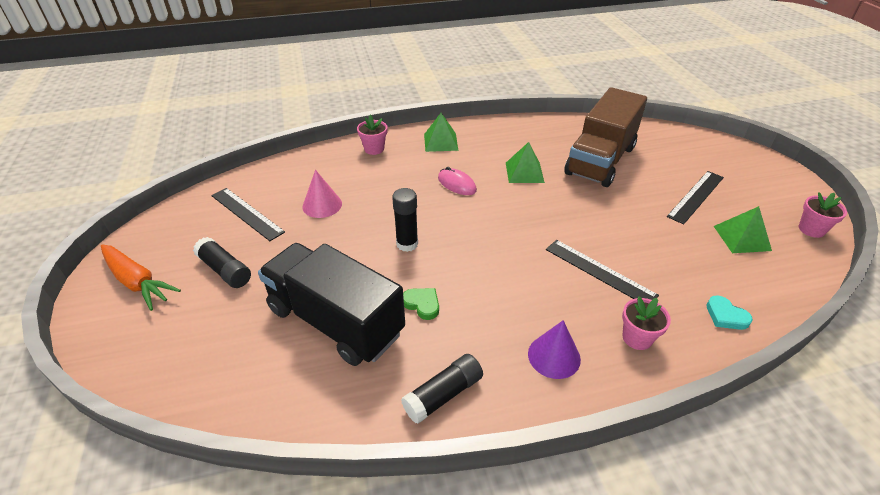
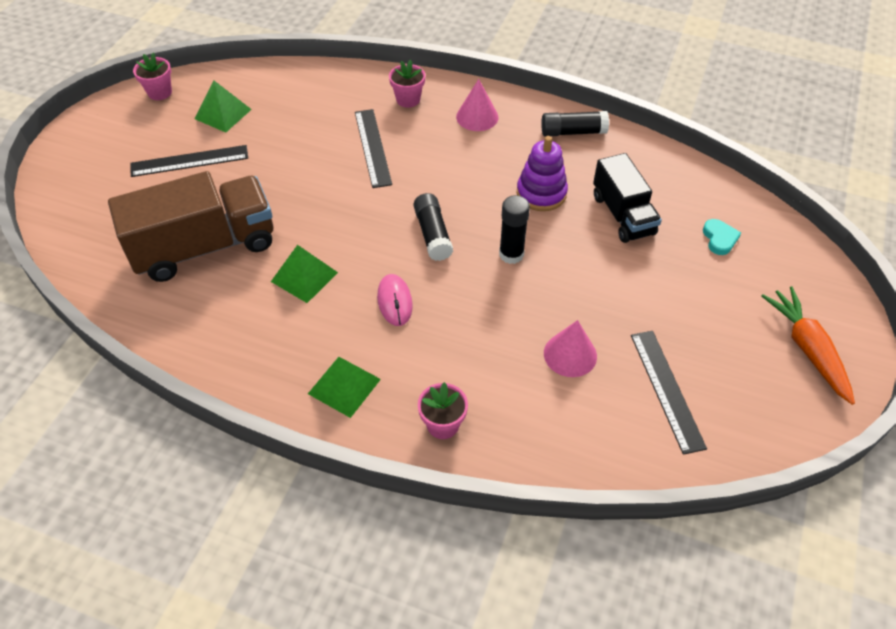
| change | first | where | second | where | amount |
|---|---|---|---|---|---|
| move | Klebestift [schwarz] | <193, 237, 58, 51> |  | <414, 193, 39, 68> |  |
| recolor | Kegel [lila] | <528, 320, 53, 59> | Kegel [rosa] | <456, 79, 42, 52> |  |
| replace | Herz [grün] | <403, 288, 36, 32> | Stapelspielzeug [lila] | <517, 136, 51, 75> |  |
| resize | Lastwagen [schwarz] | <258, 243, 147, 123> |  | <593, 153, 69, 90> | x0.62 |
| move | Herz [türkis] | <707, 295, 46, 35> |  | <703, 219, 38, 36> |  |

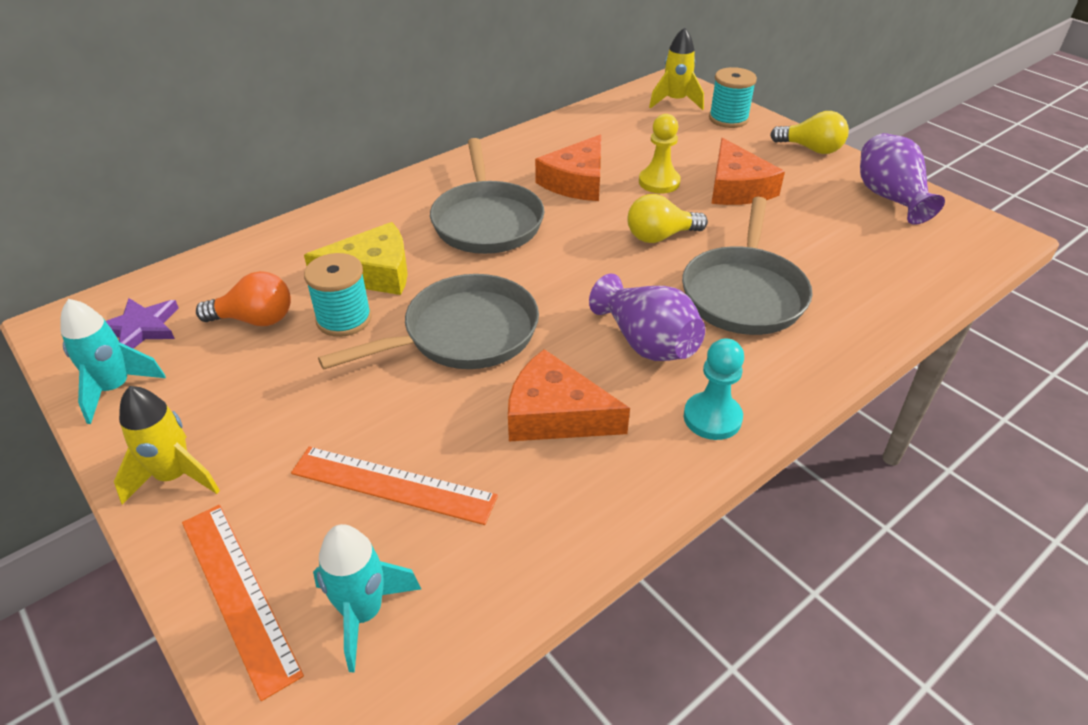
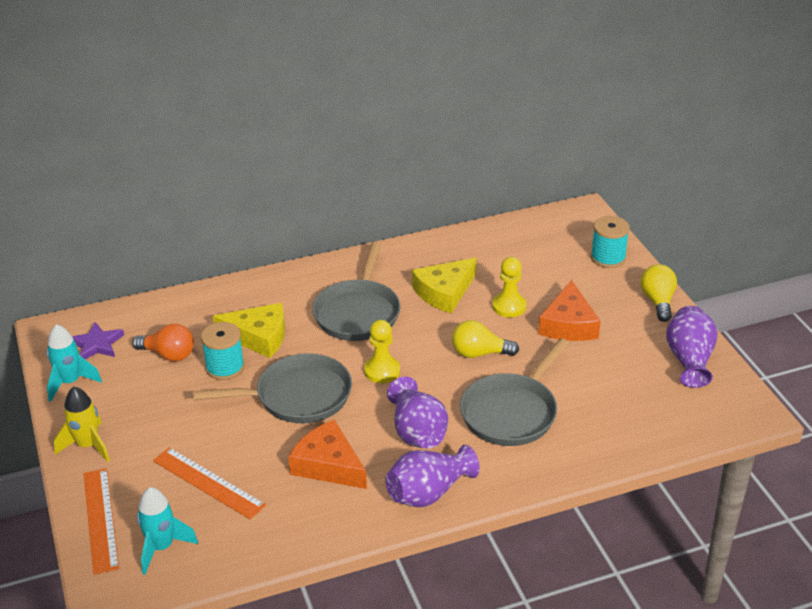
| change | first | where | second | where | amount |
|---|---|---|---|---|---|
| insert |  |  | Bauer [gelb] | <364, 320, 36, 63> |  |
| replace | Bauer [türkis] | <684, 338, 60, 102> | Vase [lila] | <385, 445, 95, 62> |  |
| recolor | Käse [orange] | <535, 134, 66, 67> | Käse [gelb] | <412, 258, 64, 55> |  |
| rotate | Glühbirne [gelb] | <770, 111, 79, 43> |  | <640, 264, 37, 58> | 135 degrees counterclockwise |
| delete | Rakete [gelb] | <649, 27, 55, 83> |  |  |  |

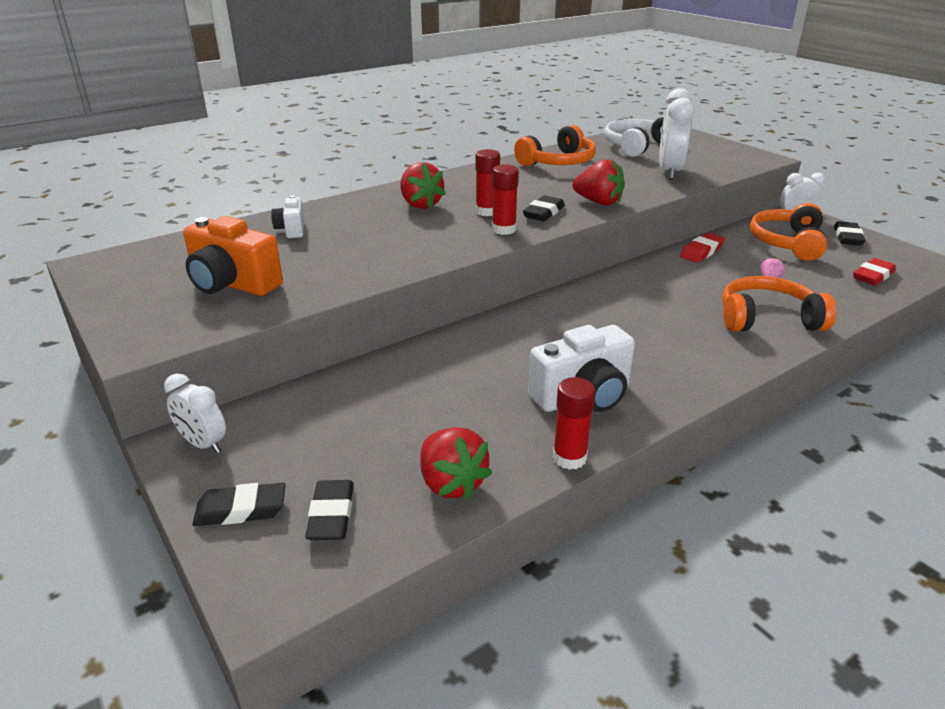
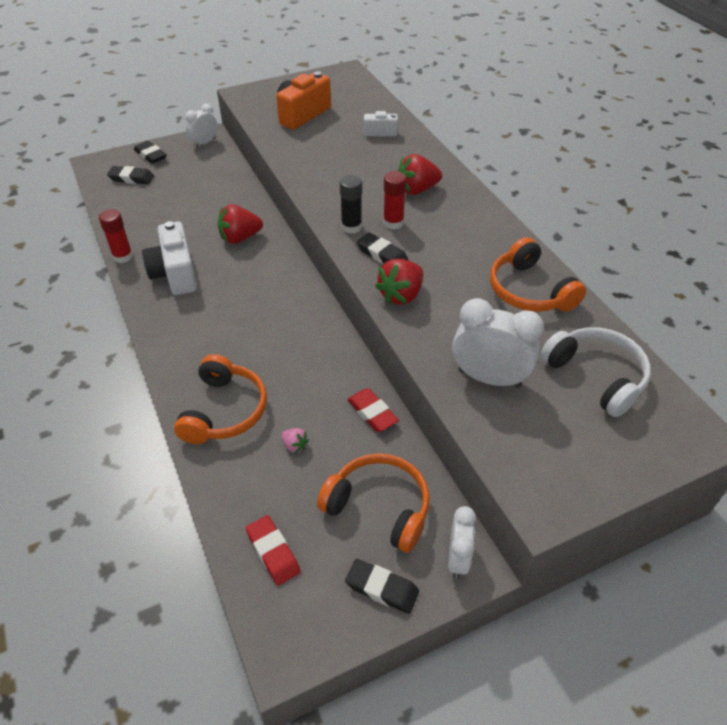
| change | first | where | second | where | amount |
|---|---|---|---|---|---|
| rotate | Radiergummi [schwarz] | <192, 483, 94, 43> |  | <134, 141, 33, 23> | 45 degrees counterclockwise |
| move | Erdbeere [rot] | <420, 427, 72, 73> |  | <218, 204, 45, 40> |  |
| recolor | Klebestift [rot] | <492, 164, 27, 71> | Klebestift [schwarz] | <340, 175, 22, 59> |  |

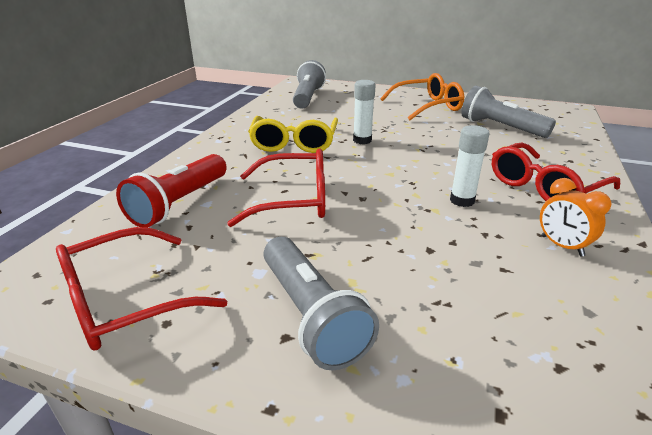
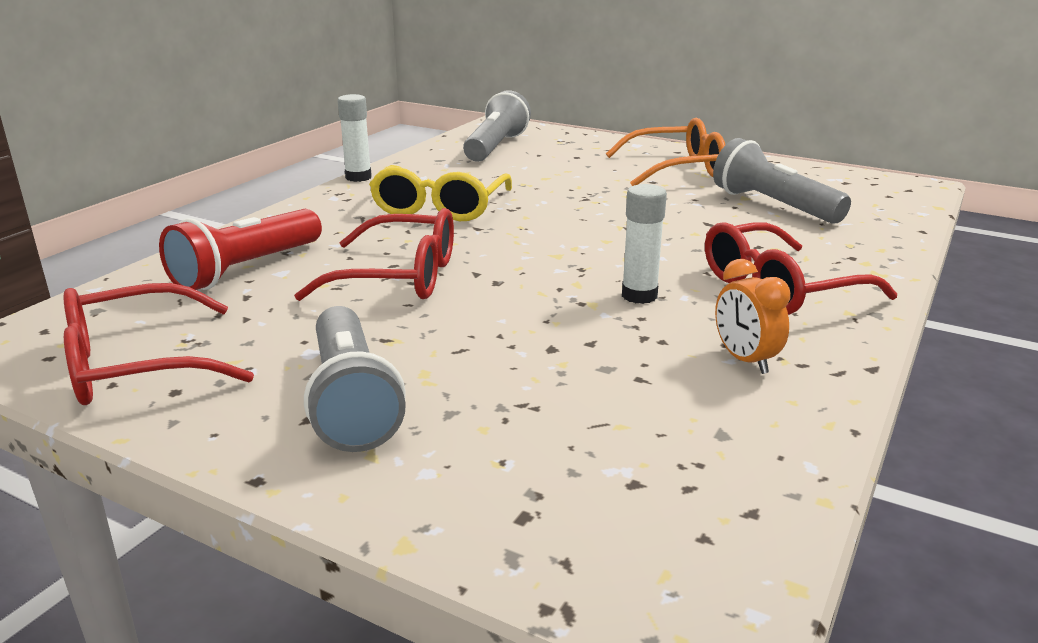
| change | first | where | second | where | amount |
|---|---|---|---|---|---|
| move | Klebestift [weiß] | <353, 80, 23, 64> |  | <338, 94, 34, 88> |  |

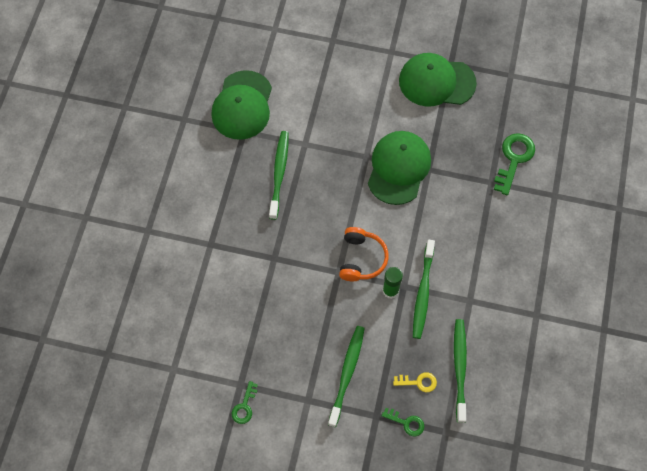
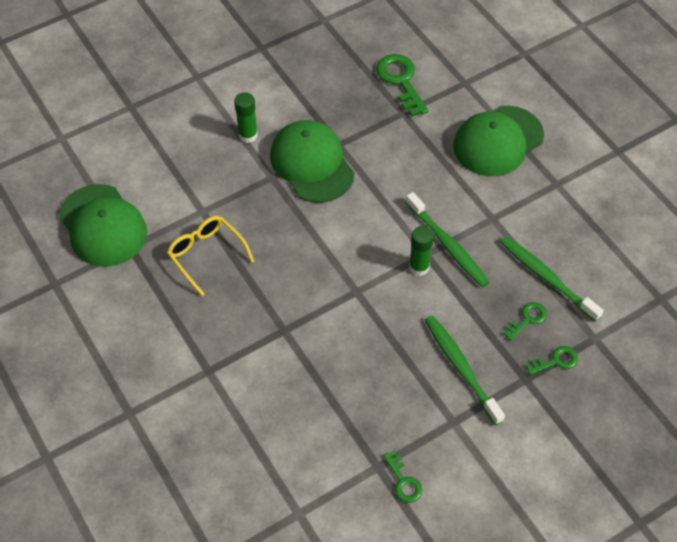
| change | first | where | second | where | amount |
|---|---|---|---|---|---|
| replace | Zahnbürste [grün] | <269, 131, 20, 89> | Brille [gelb] | <167, 216, 87, 80> |  |
| insert |  |  | Klebestift [grün] | <234, 92, 24, 51> |  |
| move | Kappe [grün] | <399, 53, 78, 54> |  | <453, 106, 91, 70> |  |
| recolor | Schlüssel [gelb] | <393, 372, 44, 20> | Schlüssel [grün] | <503, 302, 44, 39> |  |
| delete | Kopfhörer [orange] | <339, 227, 50, 54> |  |  |  |

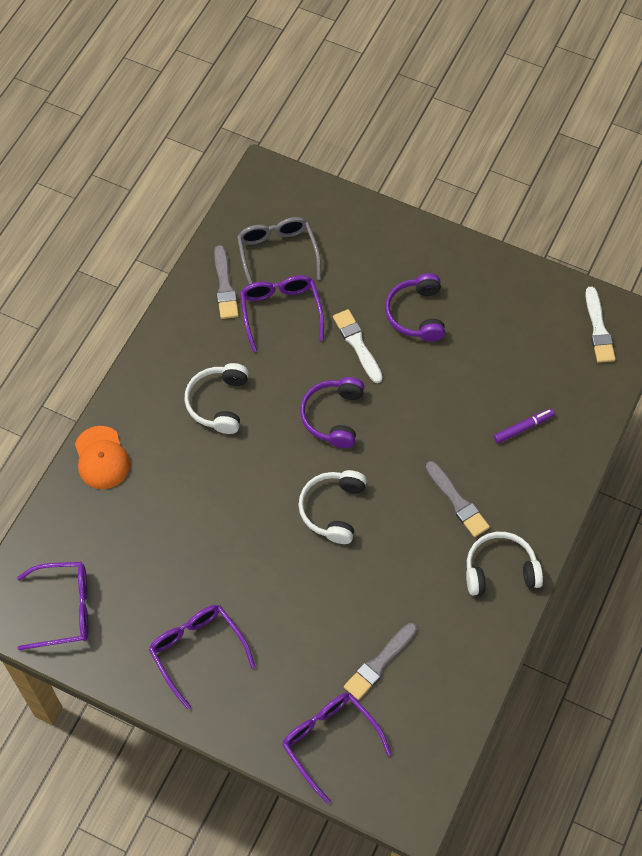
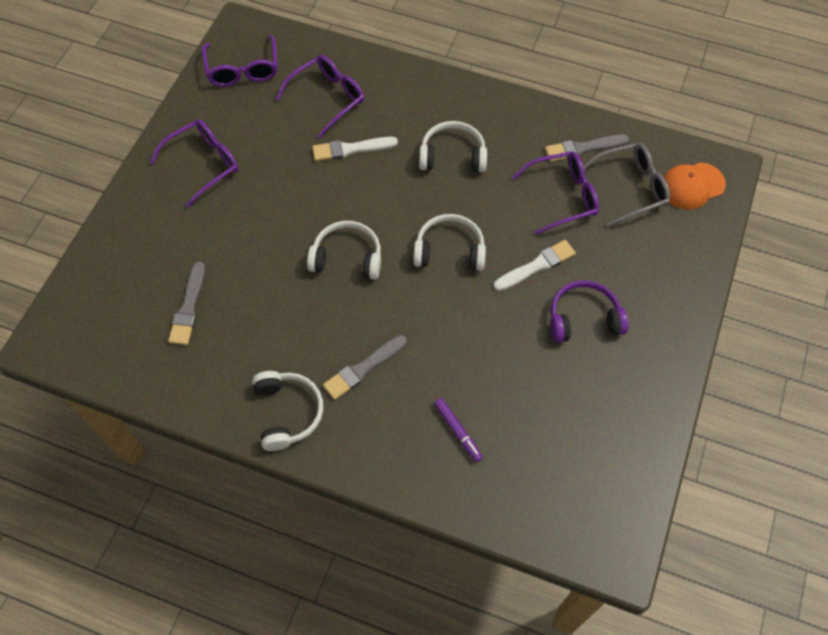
| change | first | where | second | where | amount |
|---|---|---|---|---|---|
| rotate | Pinsel [grau] | <344, 623, 73, 77> |  | <168, 261, 37, 84> | 120 degrees counterclockwise |
| move | Brille [lila] | <282, 693, 109, 111> |  | <276, 55, 88, 84> |  |
| move | Pinsel [weiß] | <585, 287, 30, 76> |  | <312, 137, 86, 24> |  |
| recolor | Kopfhörer [lila] | <300, 377, 64, 71> | Kopfhörer [weiß] | <413, 214, 73, 57> |  |
| move | Kappe [orange] | <75, 426, 55, 63> |  | <663, 162, 63, 48> |  |

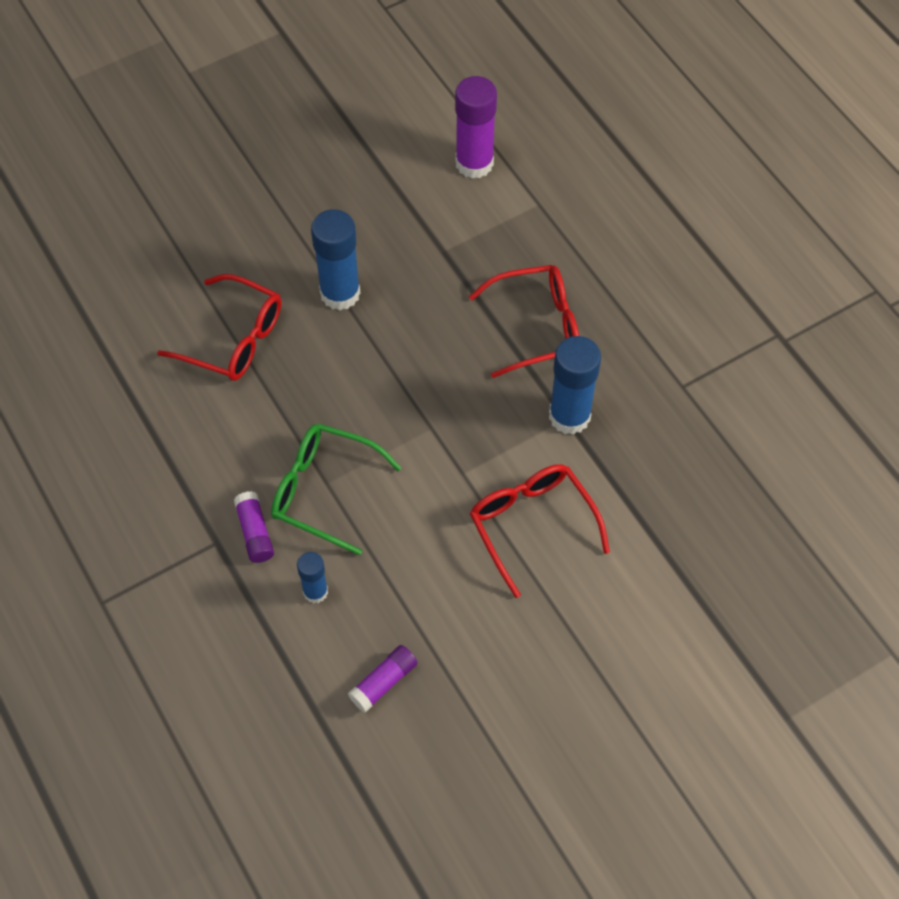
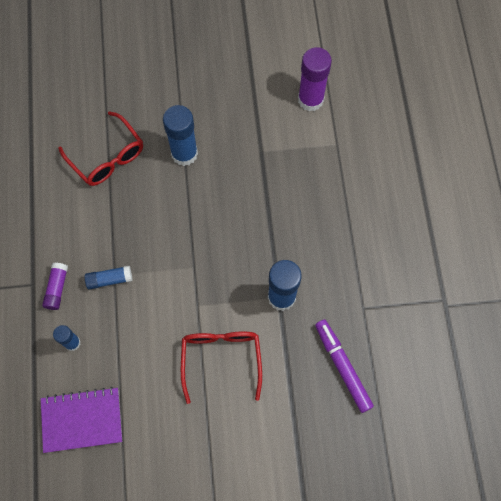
| change | first | where | second | where | amount |
|---|---|---|---|---|---|
| replace | Klebestift [lila] | <348, 645, 70, 68> | Notizbuch [lila] | <41, 387, 81, 66> |  |
| replace | Brille [grün] | <271, 424, 131, 131> | Klebestift [blau] | <85, 266, 47, 24> |  |
| insert |  |  | Filzstift [lila] | <315, 319, 59, 94> |  |
| delete | Brille [rot] | <469, 265, 110, 113> |  |  |  |

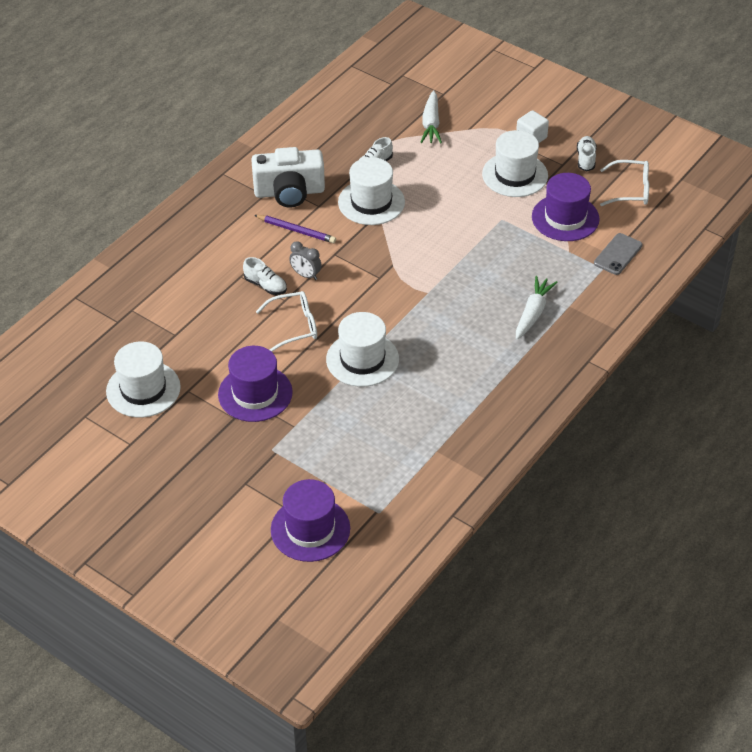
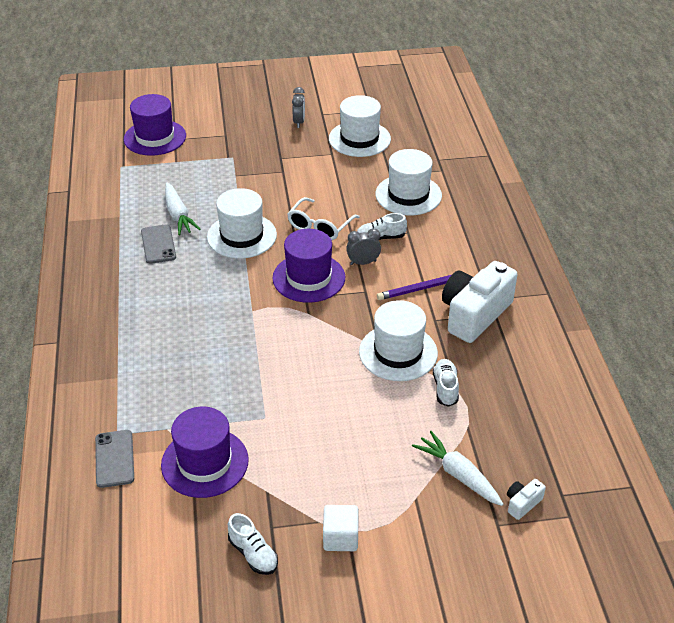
| change | first | where | second | where | amount |
|---|---|---|---|---|---|
| insert |  |  | Handy [grau] | <141, 224, 35, 40> |  |
| move | Karotte [weiß] | <516, 276, 42, 64> |  | <165, 183, 36, 52> |  |
| move | Hut [lila] | <218, 346, 75, 76> |  | <272, 229, 73, 74> |  |
| insert |  |  | Wecker [grau] | <292, 87, 13, 41> |  |
| move | Hut [weiß] | <482, 130, 66, 67> |  | <375, 149, 67, 66> |  |
| insert |  |  | Kamera [weiß] | <507, 479, 39, 41> |  |
| delete | Brille [weiß] | <600, 160, 49, 46> |  |  |  |

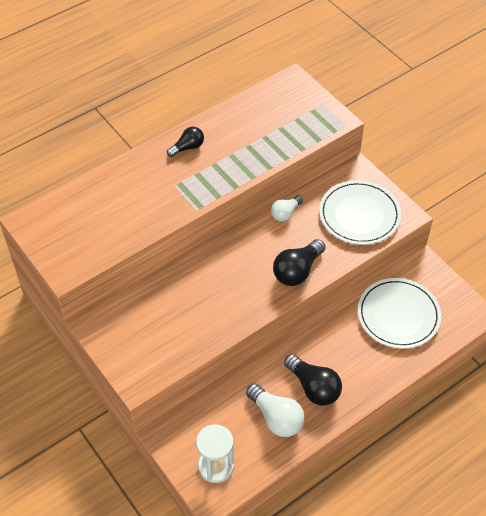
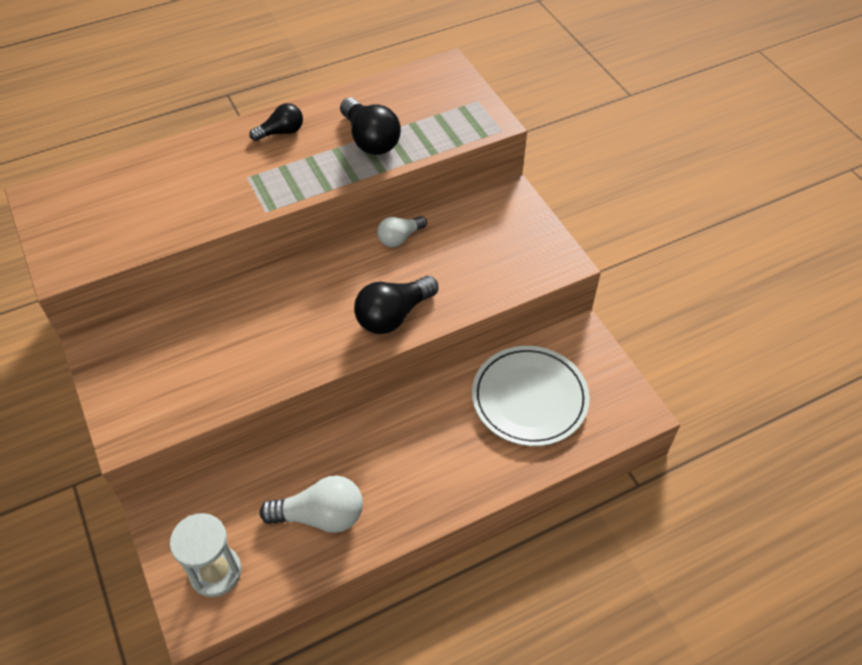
| change | first | where | second | where | amount |
|---|---|---|---|---|---|
| rotate | Glühbirne [weiß] | <246, 384, 59, 53> |  | <260, 475, 103, 58> | 60 degrees counterclockwise |
| move | Glühbirne [schwarz] | <284, 354, 58, 51> |  | <340, 98, 61, 57> |  |
| delete | Teller [weiß] | <319, 180, 82, 65> |  |  |  |

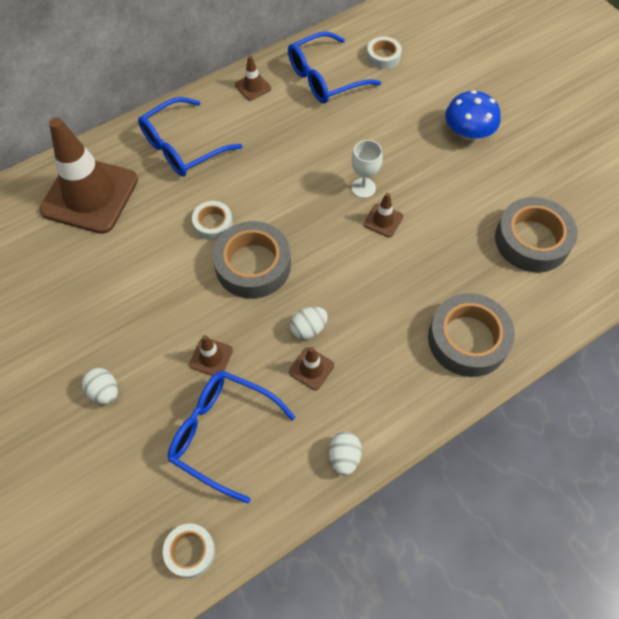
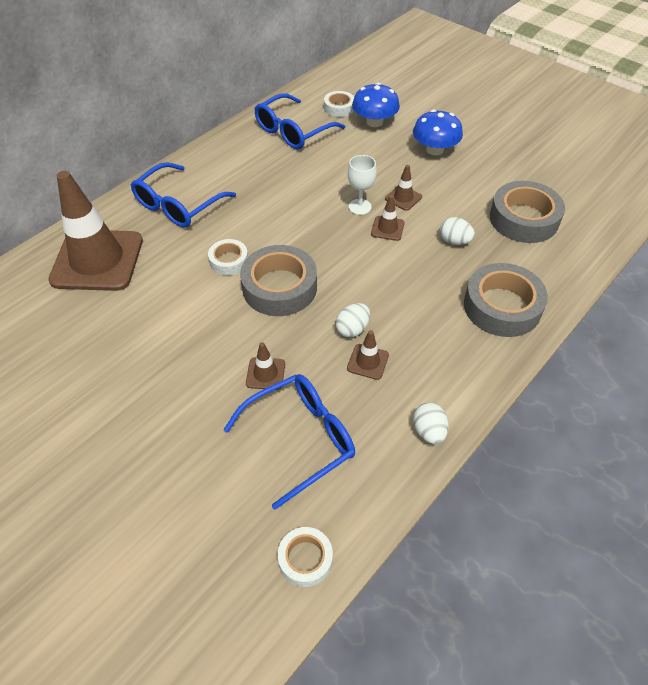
| change | first | where | second | where | amount |
|---|---|---|---|---|---|
| rotate | Brille [blau] | <168, 371, 128, 133> |  | <223, 374, 132, 136> | 135 degrees clockwise |
| insert |  |  | Pilz [blau] | <352, 83, 48, 44> |  |
| move | Leitkegel [braun] | <235, 56, 36, 45> |  | <385, 165, 37, 46> |  |
| move | Ei [weiß] | <82, 368, 36, 36> |  | <440, 217, 35, 28> |  |

